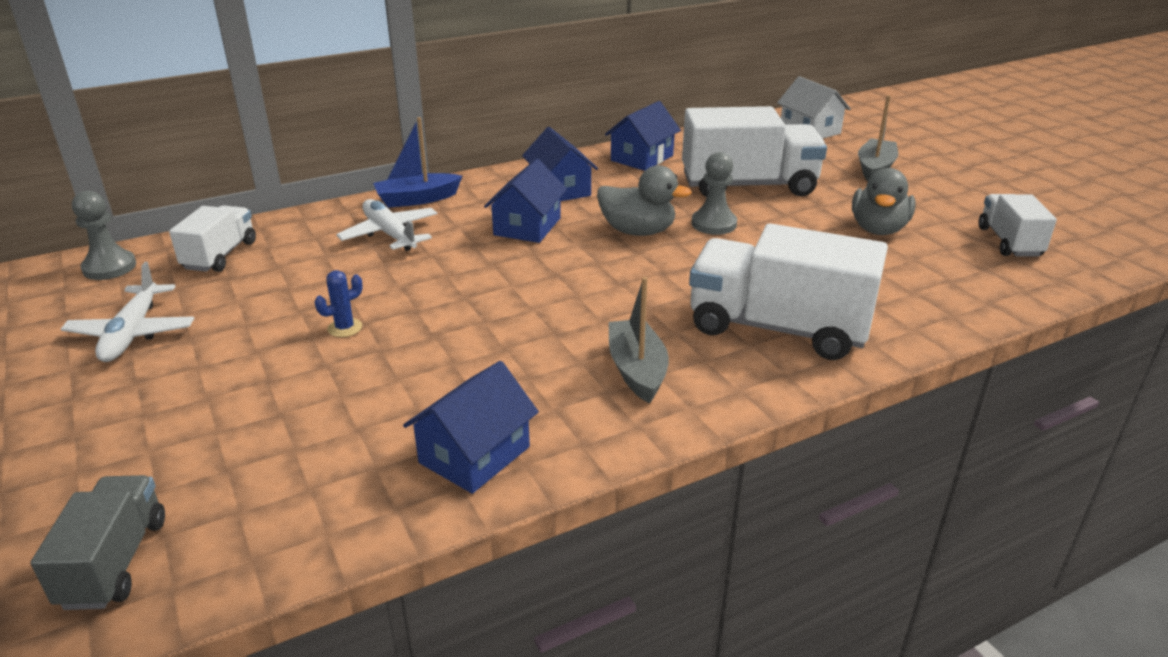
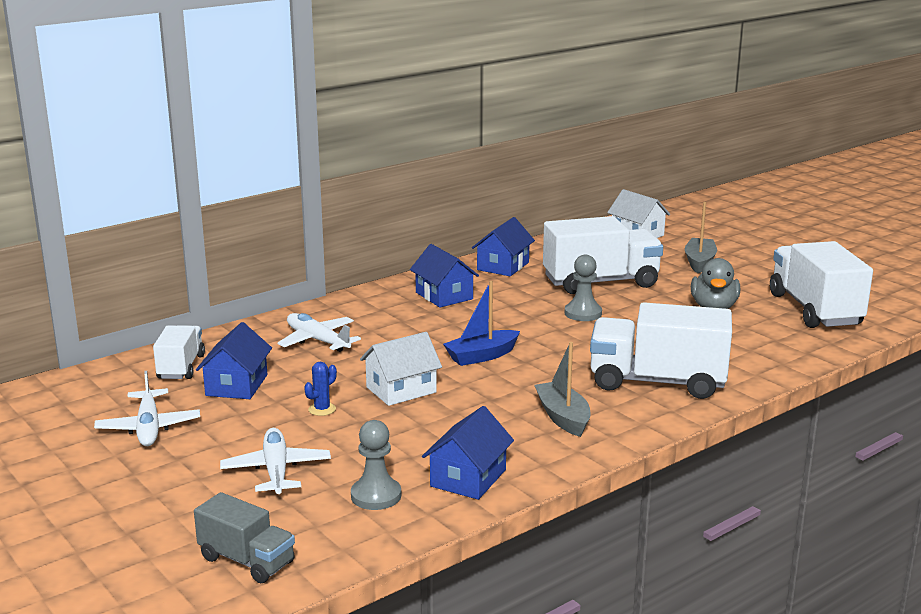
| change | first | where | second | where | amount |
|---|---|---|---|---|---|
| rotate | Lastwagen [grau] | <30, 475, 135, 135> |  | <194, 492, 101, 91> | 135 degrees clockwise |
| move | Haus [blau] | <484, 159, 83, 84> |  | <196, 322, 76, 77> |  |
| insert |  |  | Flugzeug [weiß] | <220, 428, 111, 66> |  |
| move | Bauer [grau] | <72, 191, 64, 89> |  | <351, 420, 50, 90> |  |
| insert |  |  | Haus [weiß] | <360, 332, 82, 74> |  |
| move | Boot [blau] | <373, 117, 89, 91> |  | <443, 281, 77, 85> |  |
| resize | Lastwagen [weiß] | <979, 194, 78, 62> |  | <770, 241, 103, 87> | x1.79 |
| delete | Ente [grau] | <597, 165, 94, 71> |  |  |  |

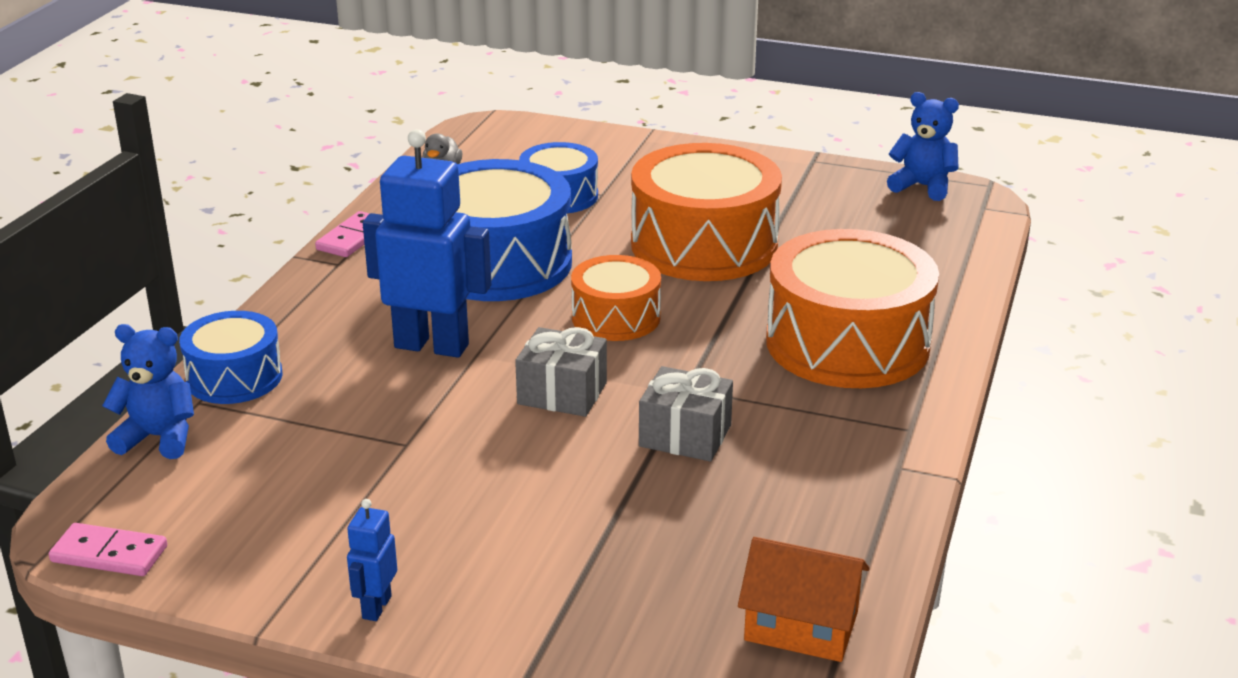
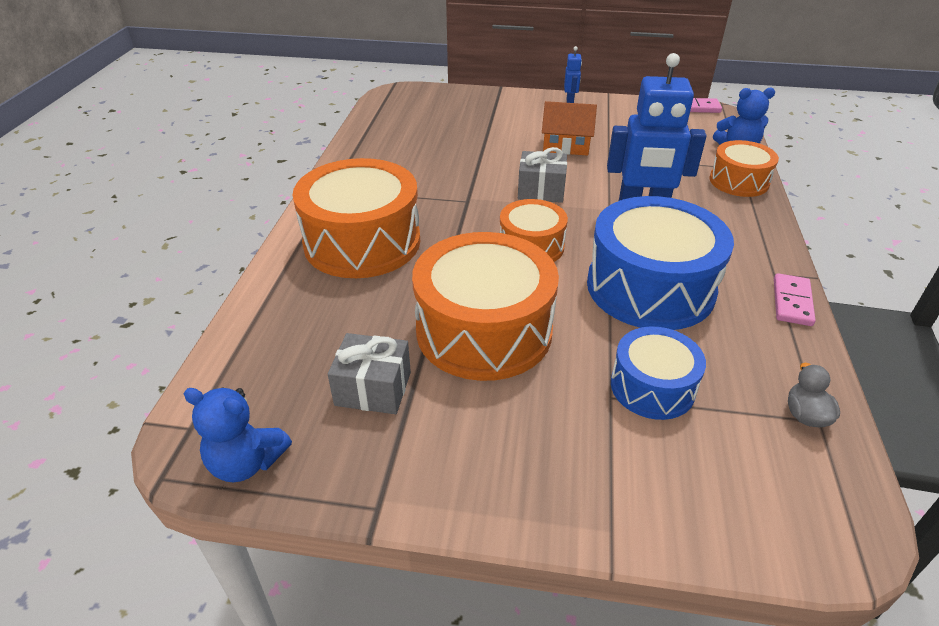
| change | first | where | second | where | amount |
|---|---|---|---|---|---|
| move | Geschenk [grau] | <639, 366, 94, 95> |  | <328, 333, 83, 81> |  |
| move | Haus [orange] | <738, 537, 132, 125> |  | <542, 101, 55, 55> |  |
| recolor | Trommel [blau] | <179, 311, 103, 93> | Trommel [orange] | <709, 140, 70, 57> |  |

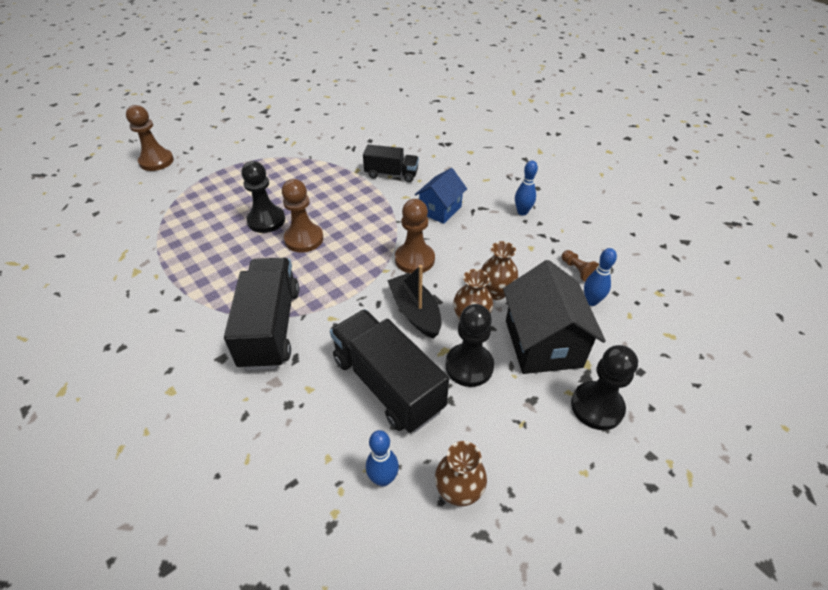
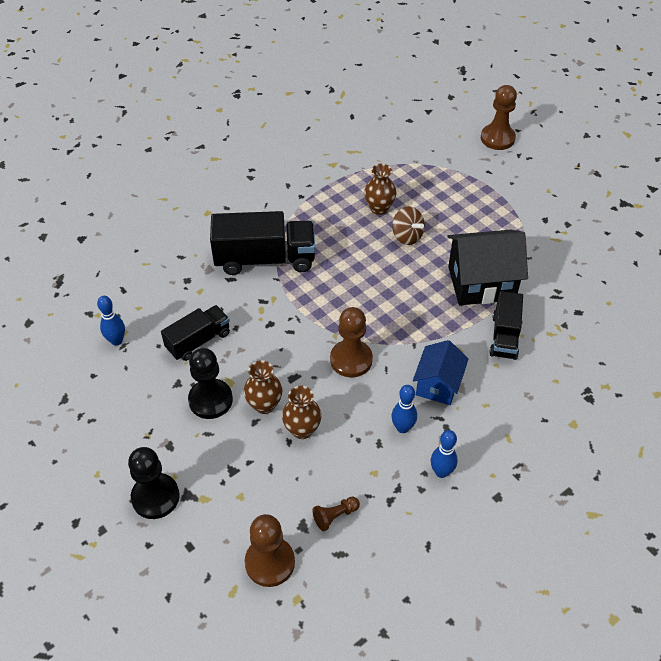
| change | first | where | second | where | amount |
|---|---|---|---|---|---|
| resize | Lastwagen [schwarz] | <330, 309, 119, 124> |  | <161, 305, 69, 56> | x0.60 |
| move | Bauer [braun] | <282, 179, 42, 74> |  | <245, 514, 50, 73> |  |
| move | Vase [braun] | <435, 441, 52, 65> |  | <364, 164, 32, 51> |  |
| move | Bowlingkegel [blau] | <584, 248, 33, 58> |  | <391, 385, 26, 48> |  |
| replace | Bauer [schwarz] | <241, 161, 44, 72> | Kreisel [braun] | <392, 206, 33, 39> |  |
| rotate | Haus [blau] | <415, 168, 52, 56> |  | <413, 340, 56, 65> | 75 degrees clockwise |
| move | Haus [schwarz] | <503, 260, 103, 114> |  | <448, 230, 80, 75> |  |
| delete | Boot [schwarz] | <387, 265, 54, 74> |  |  |  |

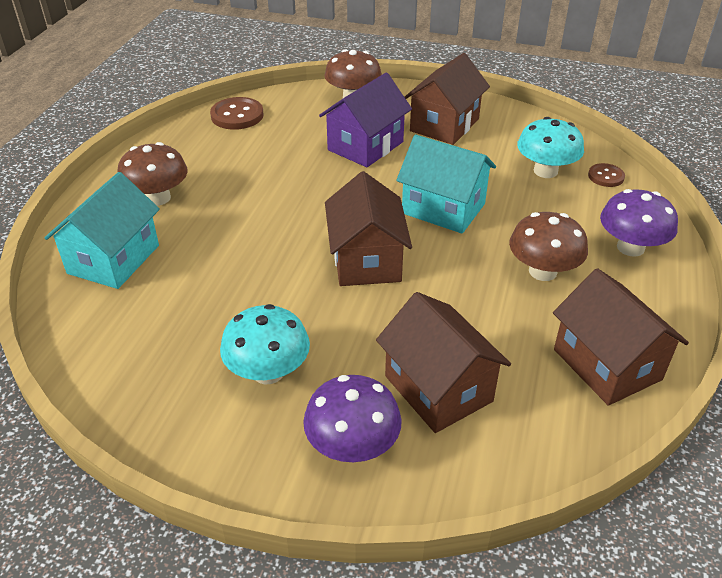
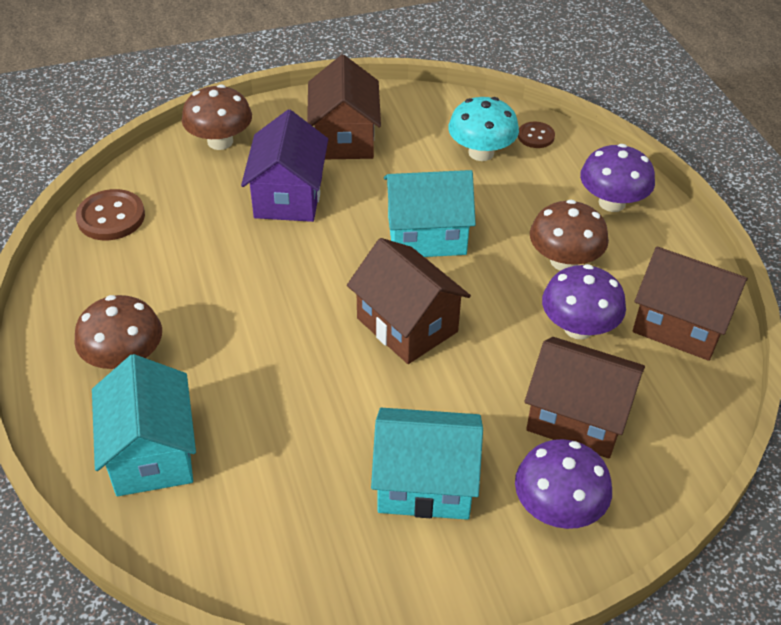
| change | first | where | second | where | amount |
|---|---|---|---|---|---|
| replace | Pilz [türkis] | <220, 304, 90, 80> | Haus [türkis] | <371, 408, 112, 112> |  |
| insert |  |  | Pilz [lila] | <542, 264, 84, 76> |  |

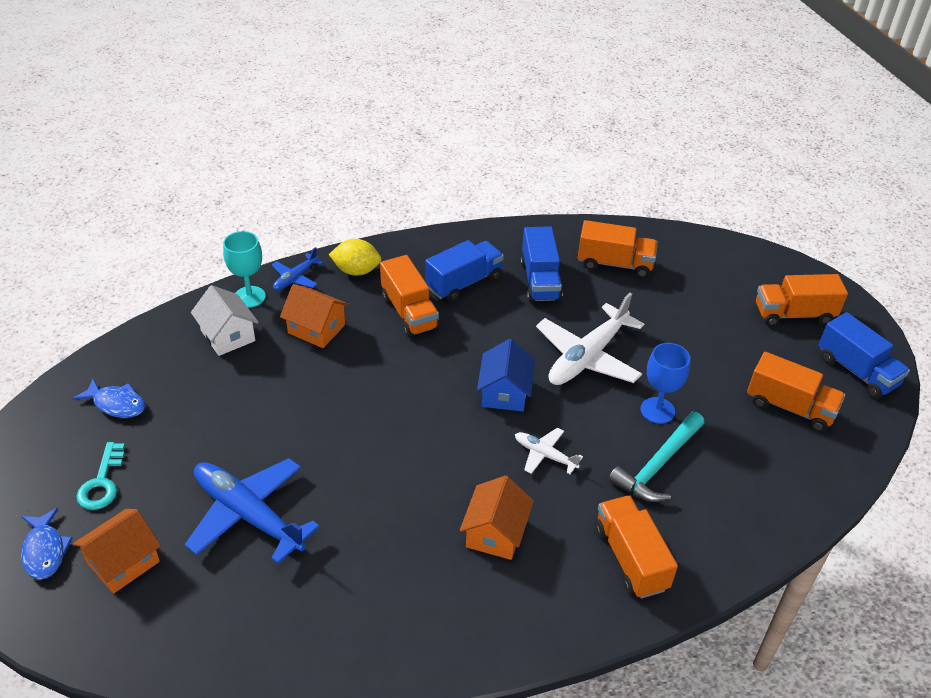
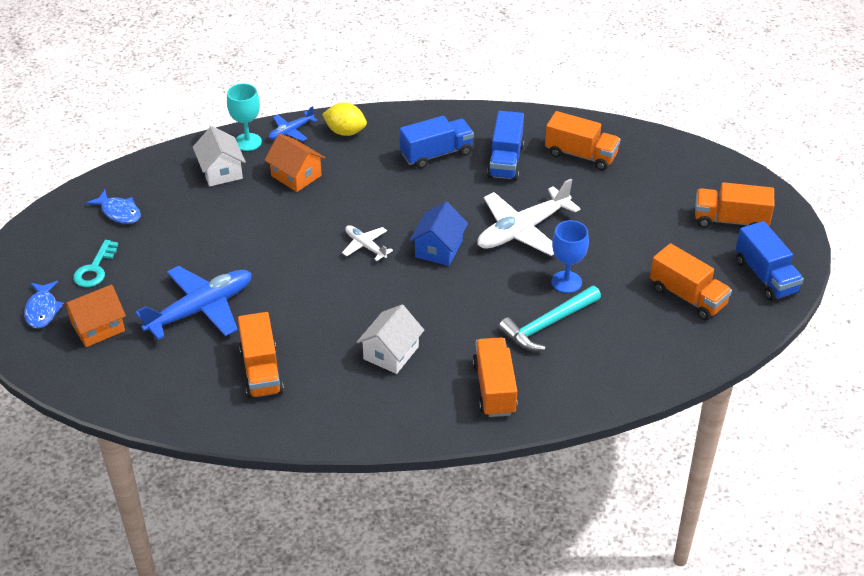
| change | first | where | second | where | amount |
|---|---|---|---|---|---|
| rotate | Flugzeug [blau] | <184, 458, 136, 106> |  | <135, 266, 117, 74> | 90 degrees clockwise |
| move | Lastwagen [orange] | <380, 255, 59, 82> |  | <238, 312, 46, 87> |  |
| move | Flugzeug [weiß] | <515, 428, 68, 46> |  | <342, 225, 51, 36> |  |
| recolor | Haus [orange] | <460, 475, 74, 85> | Haus [weiß] | <357, 305, 67, 69> |  |

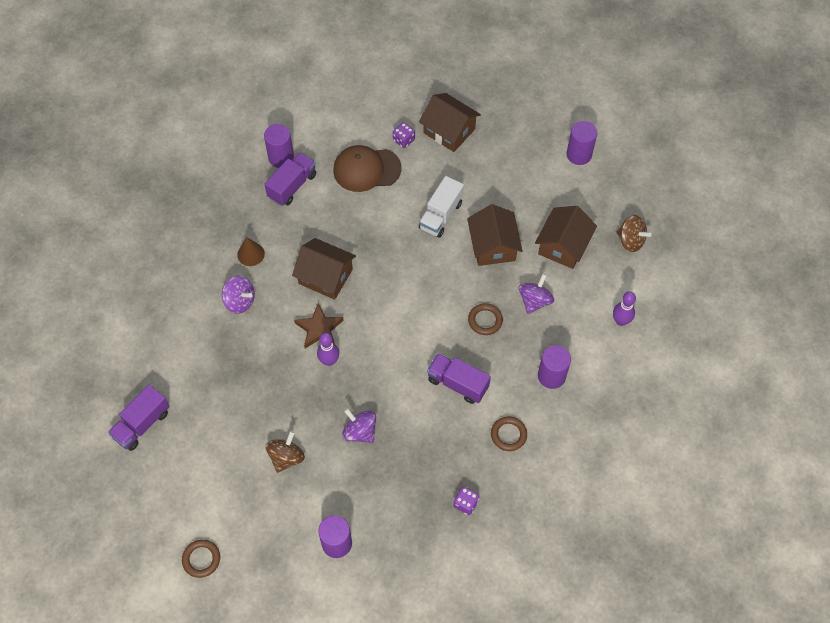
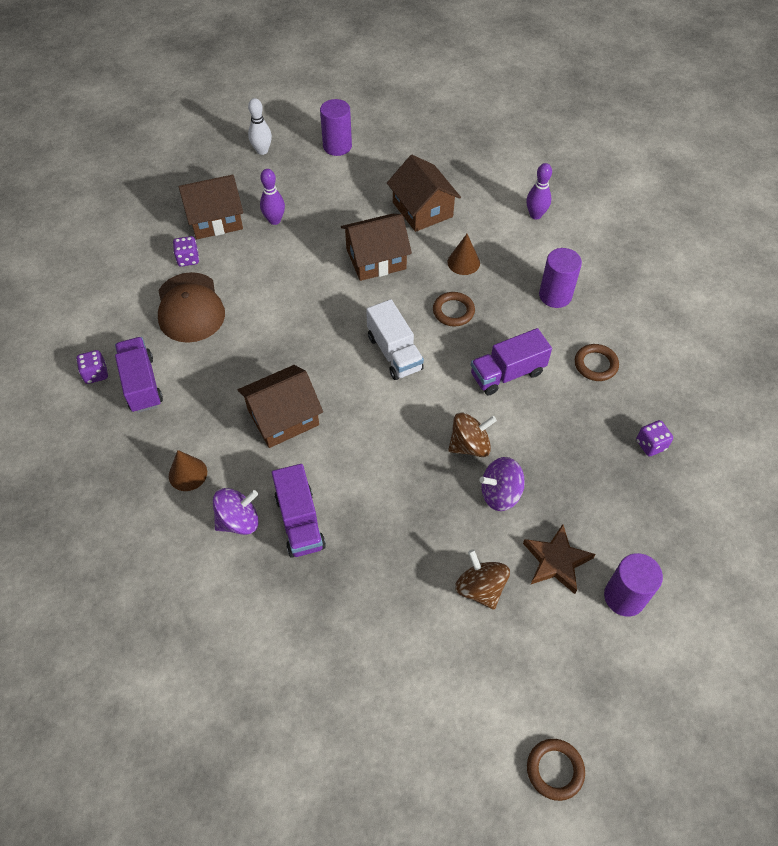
| change | first | where | second | where | amount |
|---|---|---|---|---|---|
| replace | Vollzylinder [lila] | <264, 124, 30, 44> | Spielwürfel [lila] | <76, 350, 32, 34> |  |
| rotate | Kappe [braun] | <333, 145, 69, 47> |  | <158, 272, 67, 71> | 45 degrees counterclockwise |
| insert |  |  | Bowlingkegel [weiß] | <248, 98, 24, 57> |  |
| move | Bowlingkegel [lila] | <317, 333, 22, 33> |  | <260, 169, 25, 56> |  |
| move | Lastwagen [lila] | <108, 385, 62, 66> |  | <272, 464, 54, 93> |  |
| rotate | Haus [braun] | <467, 204, 56, 62> |  | <341, 214, 71, 67> | 45 degrees counterclockwise |
| move | Lastwagen [weiß] | <419, 176, 45, 62> |  | <366, 299, 58, 81> |  |
| replace | Kreisel [lila] | <519, 274, 35, 40> | Kegel [braun] | <447, 234, 33, 41> |  |
| move | Kreisel [braun] | <616, 215, 36, 37> |  | <448, 412, 49, 45> |  |
| move | Stern [braun] | <294, 303, 50, 45> |  | <523, 524, 72, 70> |  |

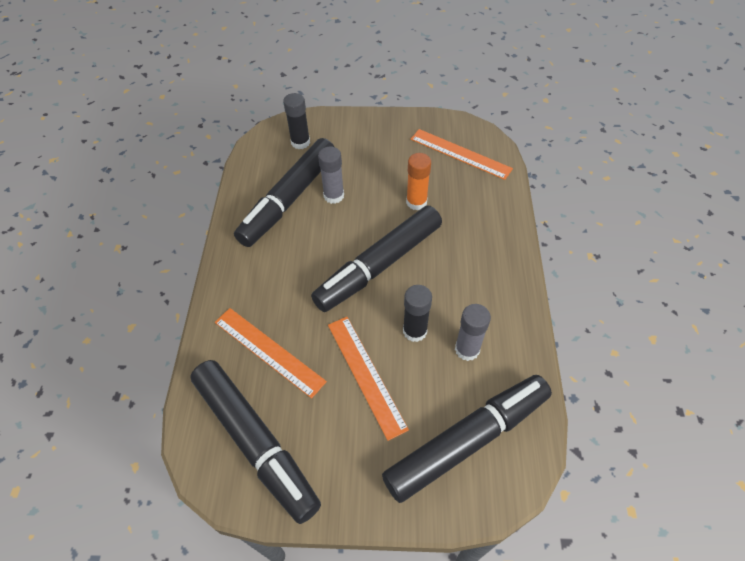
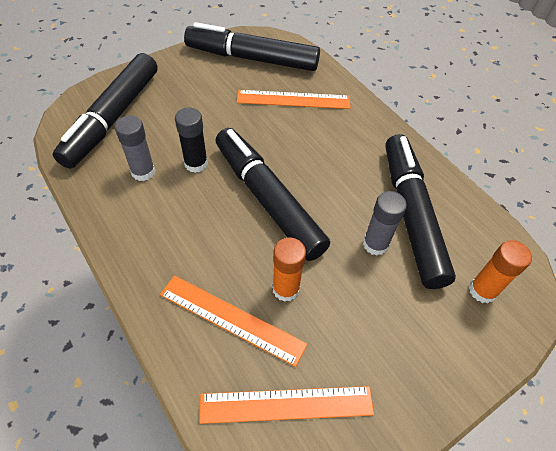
| change | first | where | second | where | amount |
|---|---|---|---|---|---|
| move | Lineal [orange] | <328, 317, 81, 124> |  | <160, 275, 148, 92> |  |
| rotate | Filzstift [schwarz] | <311, 206, 131, 106> |  | <216, 128, 114, 133> | 45 degrees counterclockwise |
| recolor | Klebestift [schwarz] | <283, 93, 27, 56> | Klebestift [orange] | <469, 240, 63, 63> |  |

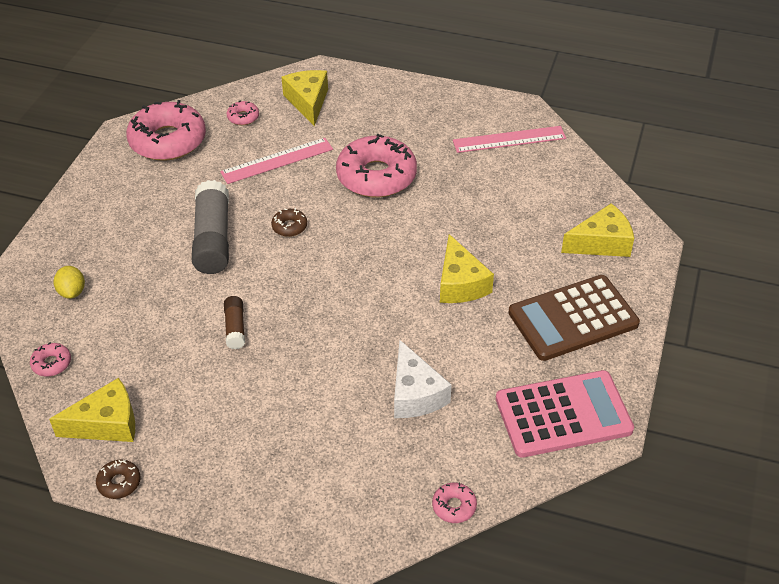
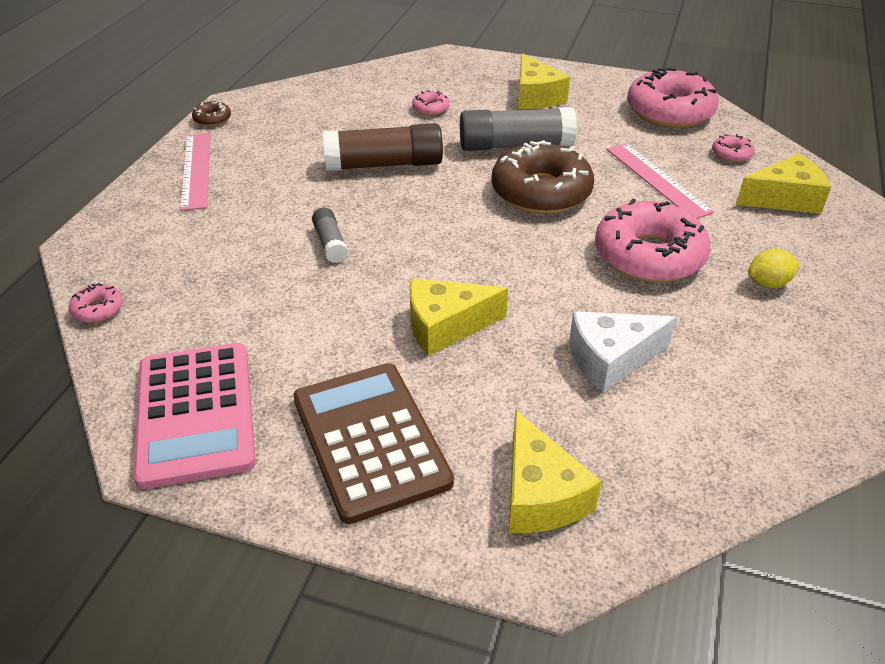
| change | first | where | second | where | amount |
|---|---|---|---|---|---|
| move | Lineal [rosa] | <453, 126, 113, 27> |  | <180, 133, 31, 78> |  |
| insert |  |  | Klebestift [grau] | <312, 208, 36, 55> |  |
| resize | Klebestift [braun] | <224, 296, 21, 53> |  | <323, 123, 120, 48> | x1.96 |
| move | Donut [rosa] | <30, 342, 41, 35> |  | <412, 90, 37, 26> |  |
| resize | Donut [braun] | <271, 208, 36, 29> |  | <491, 140, 103, 74> | x2.35 |
| move | Käse [gelb] | <49, 378, 86, 64> |  | <518, 53, 52, 56> |  |
| move | Käse [weiß] | <394, 339, 58, 79> |  | <569, 311, 107, 82> |  |
| move | Zitrone [gelb] | <54, 266, 31, 33> |  | <748, 249, 52, 39> |  |

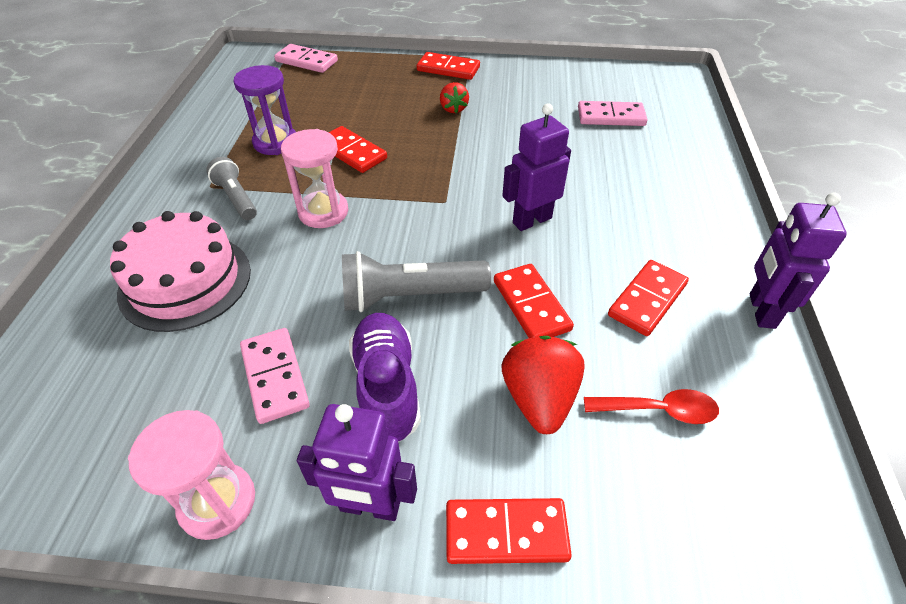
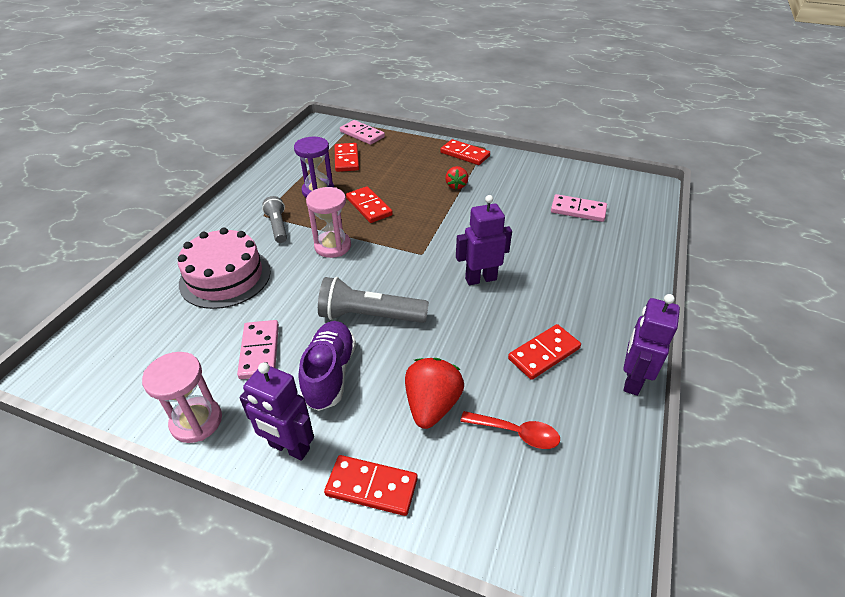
| change | first | where | second | where | amount |
|---|---|---|---|---|---|
| move | Dominostein [rot] | <494, 264, 80, 74> |  | <335, 143, 24, 29> |  |

